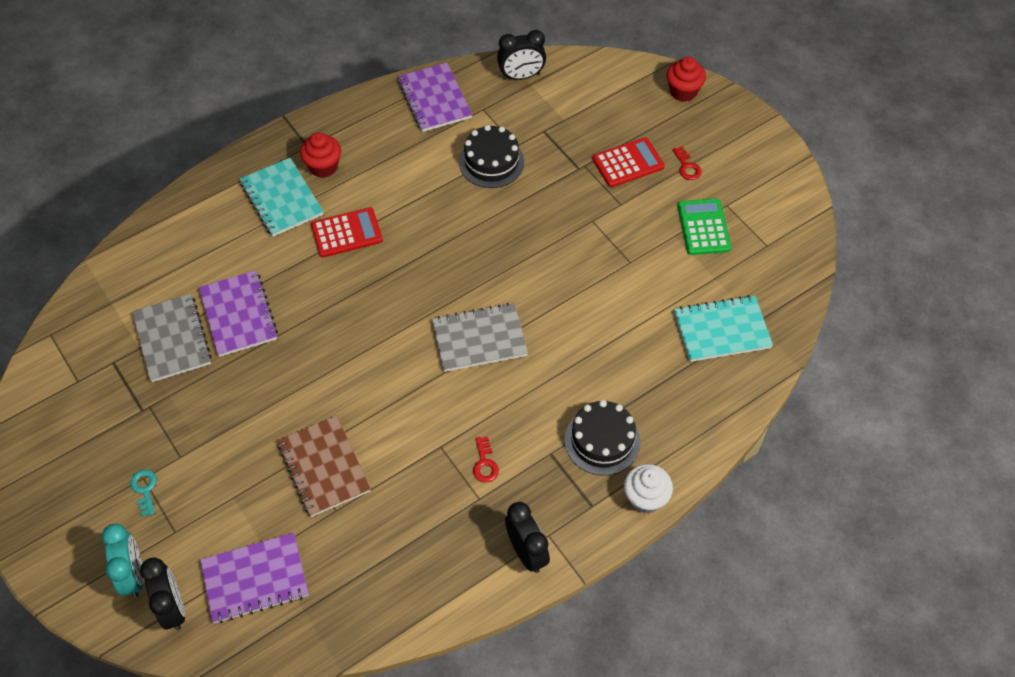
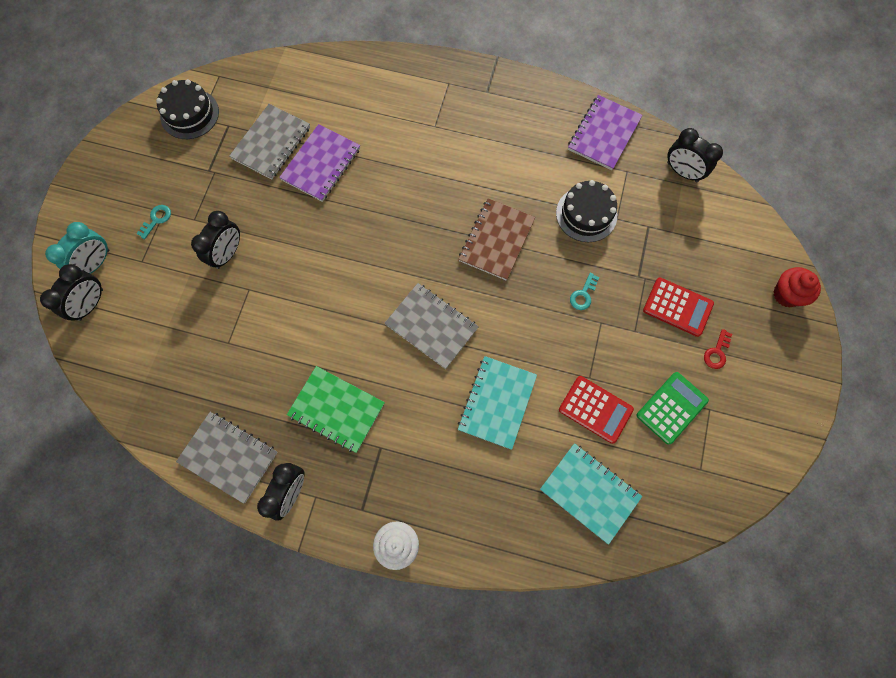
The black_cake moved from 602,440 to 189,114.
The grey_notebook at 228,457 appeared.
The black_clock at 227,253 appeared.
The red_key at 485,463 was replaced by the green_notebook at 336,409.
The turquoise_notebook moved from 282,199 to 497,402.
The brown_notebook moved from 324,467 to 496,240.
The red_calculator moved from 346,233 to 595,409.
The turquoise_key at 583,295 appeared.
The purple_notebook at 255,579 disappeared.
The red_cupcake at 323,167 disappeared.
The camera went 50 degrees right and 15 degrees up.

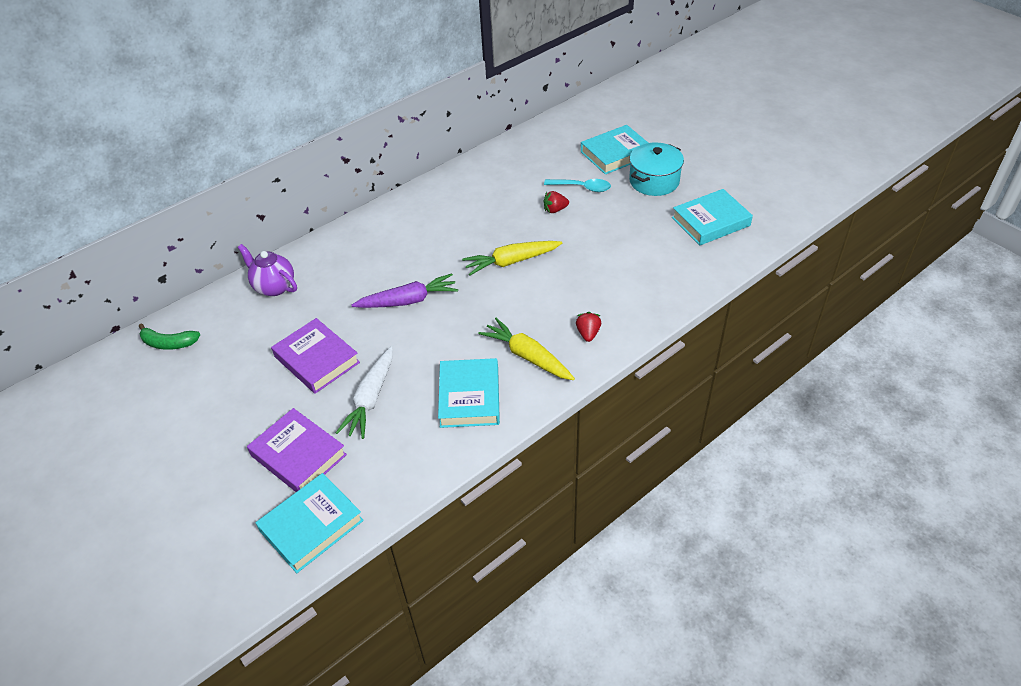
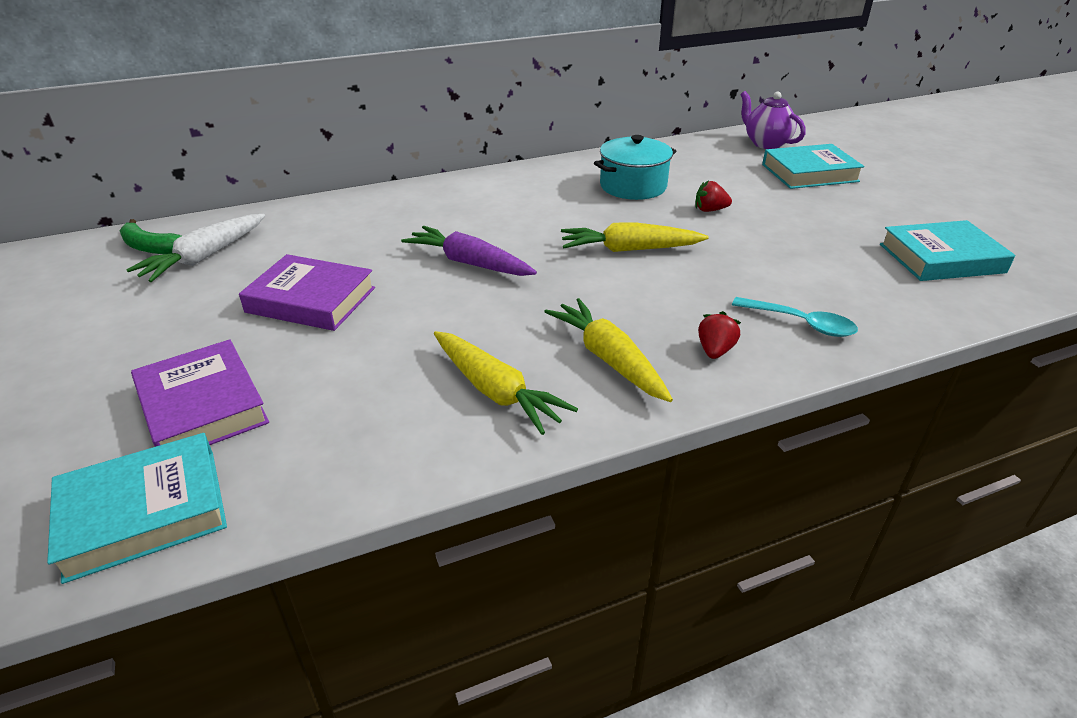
The white_carrot moved from 370,398 to 205,257.
The purple_book at 316,360 turned 45 degrees counterclockwise.
The purple_carrot at 408,301 turned 150 degrees counterclockwise.
The turquoise_book at 469,397 was replaced by the yellow_carrot at 495,391.
The turquoise_pot moved from 654,181 to 633,186.
The turquoise_spoon moved from 582,188 to 801,323.
The purple_teapot moved from 274,287 to 766,143.
The camera went 15 degrees right and 10 degrees down.

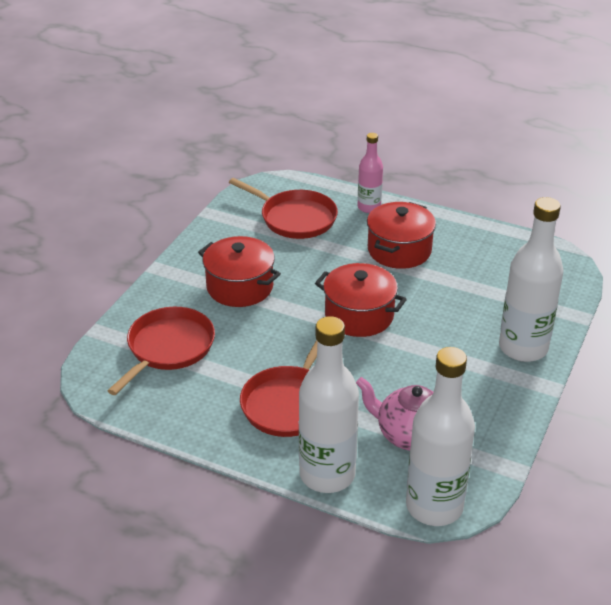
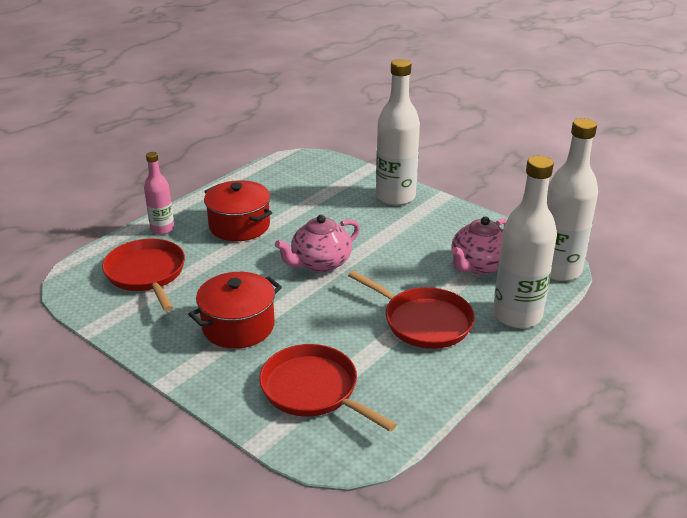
The red_pan at 295,218 turned 75 degrees counterclockwise.
The red_pot at 359,315 was replaced by the pink_teapot at 320,263.
The camera went 75 degrees left and 5 degrees down.

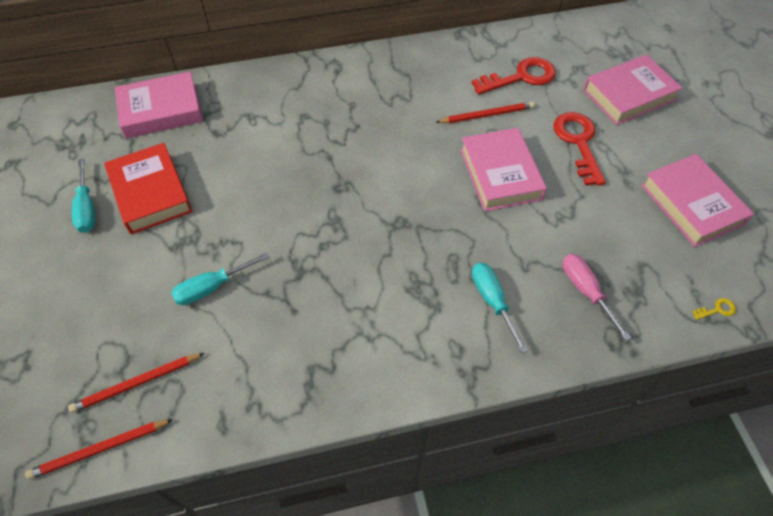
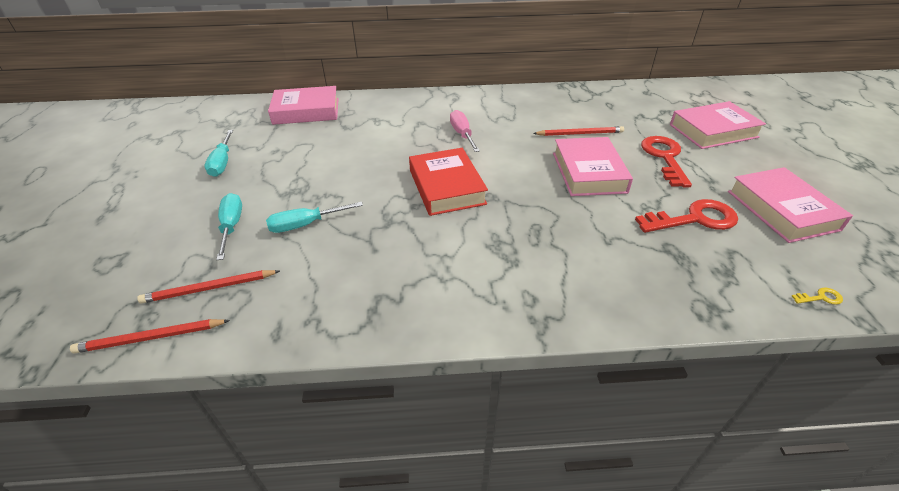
The turquoise_screwdriver moved from 492,301 to 231,226.
The red_book moved from 151,193 to 446,187.
The pink_screwdriver moved from 586,292 to 462,134.
The red_key moved from 521,77 to 694,219.
The camera went 10 degrees right and 15 degrees down.

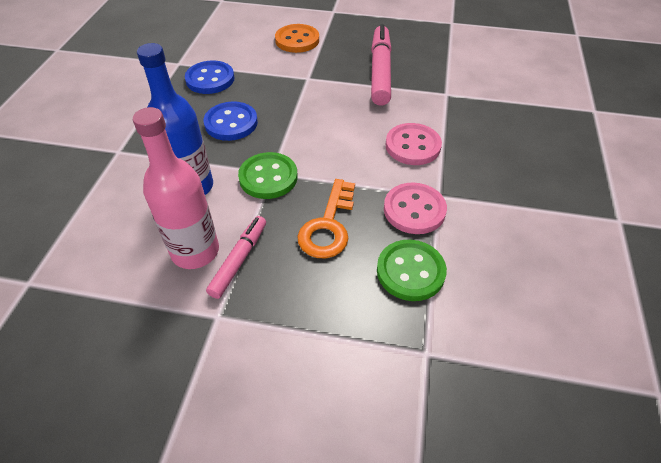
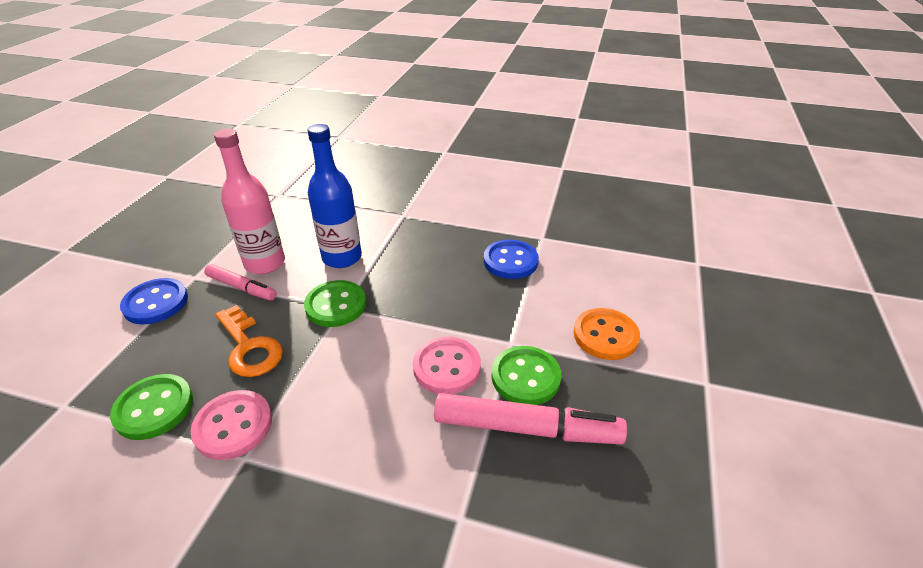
The blue_button moved from 231,123 to 156,303.
The orange_key at 328,226 turned 150 degrees counterclockwise.
The pink_button moved from 412,146 to 447,367.
The green_button at 525,377 appeared.
The camera went 95 degrees right and 10 degrees down.

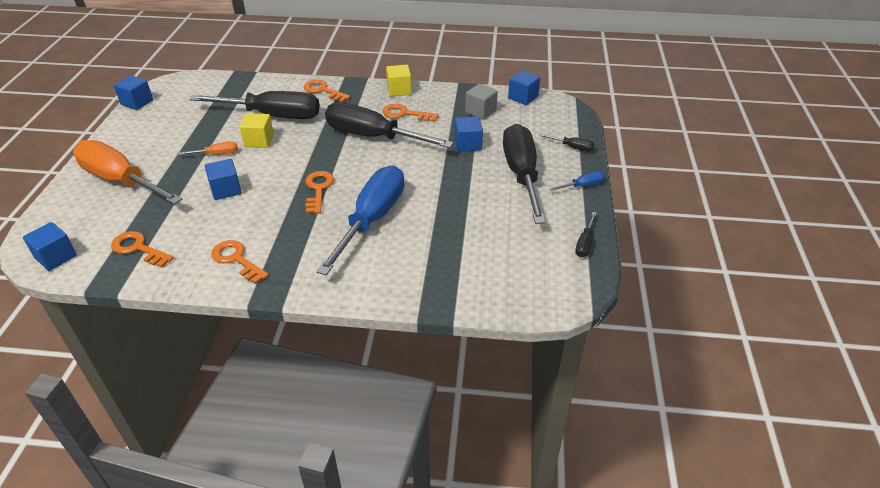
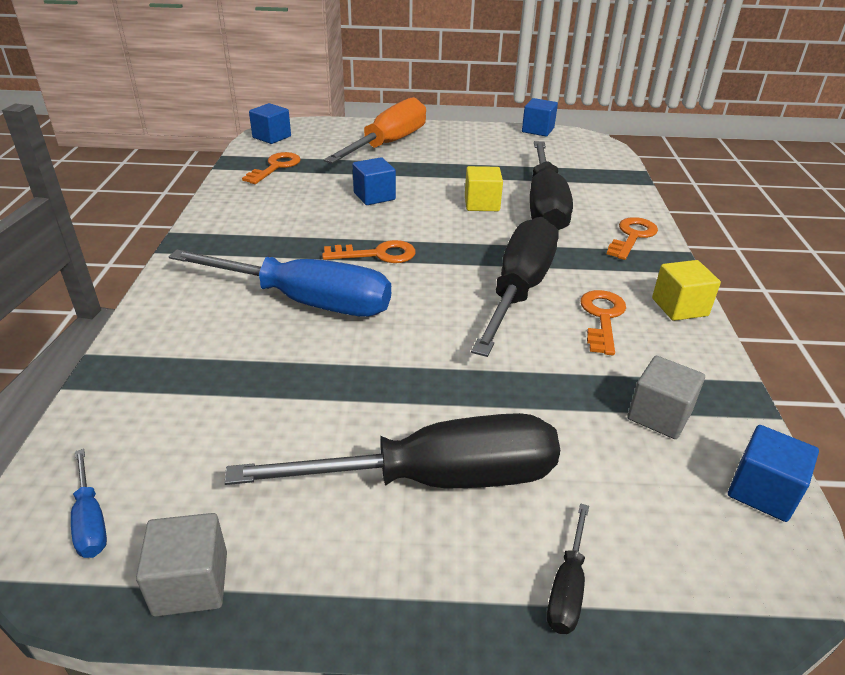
The blue_screwdriver moved from 582,186 to 90,520.
The black_screwdriver at 585,243 was replaced by the grey_cube at 191,583.
The orange_screwdriver at 216,154 disappeared.
The orange_key at 236,260 disappeared.
The blue_cube at 468,144 disappeared.
The camera went 85 degrees right and 5 degrees down.

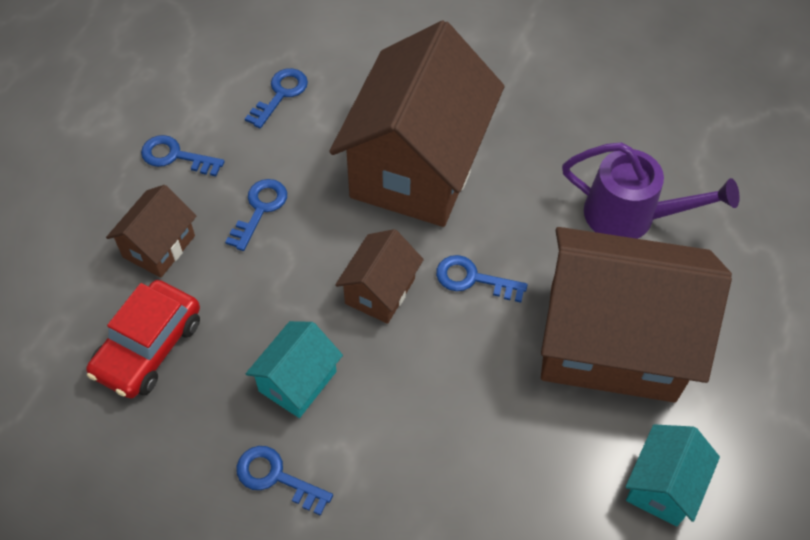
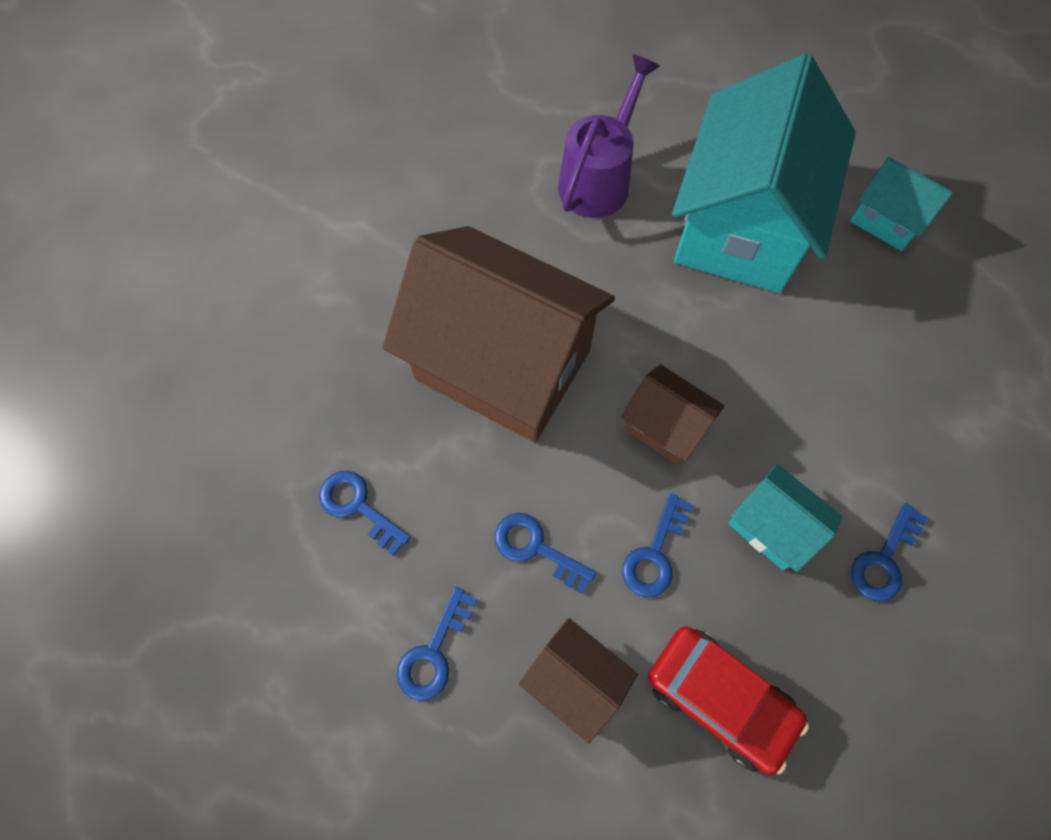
The blue_key moved from 473,279 to 654,554.
The brown_house at 611,342 became the turquoise_house at 741,226.
The camera went 80 degrees left and 10 degrees up.

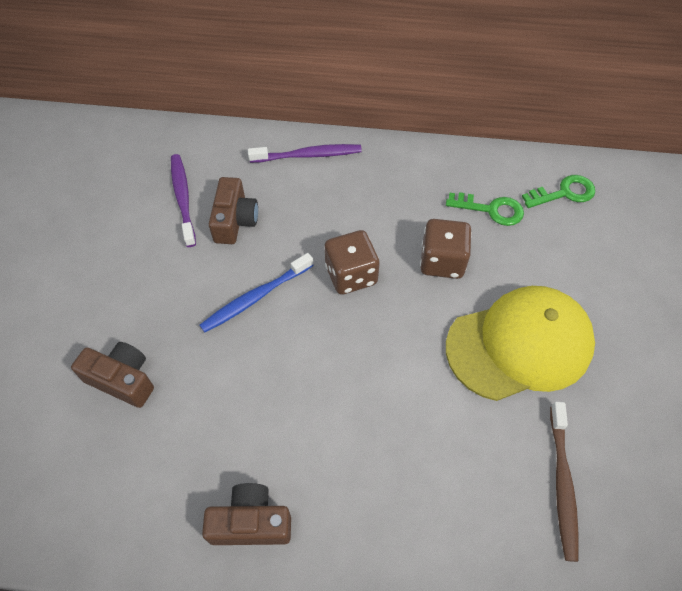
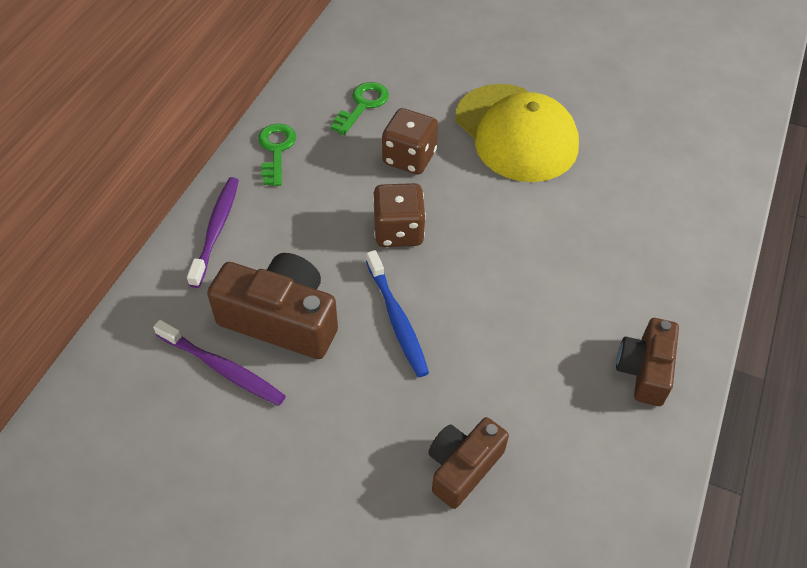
The purple_toothbrush at 183,199 turned 150 degrees counterclockwise.
The brown_camera at 235,220 changed to 1.56 times the size.
The green_key moved from 564,193 to 276,150.
The yellow_cap at 519,345 turned 150 degrees clockwise.
The brown_toothbrush at 562,483 disappeared.
The camera went 75 degrees left and 5 degrees down.

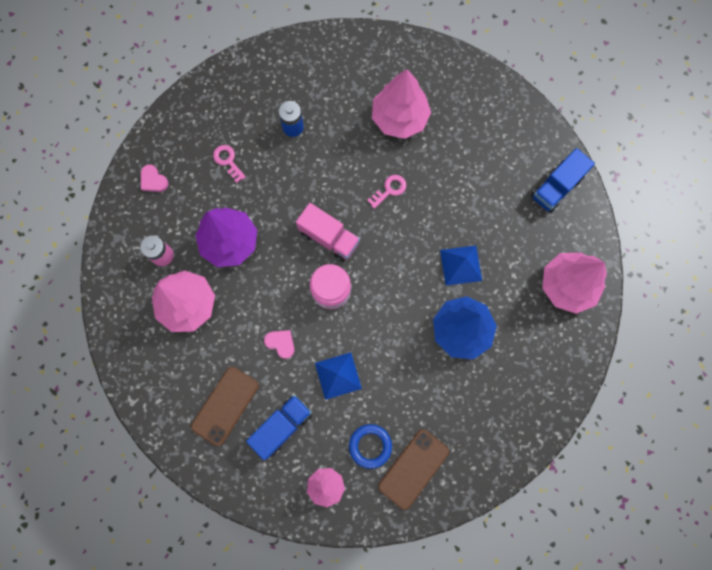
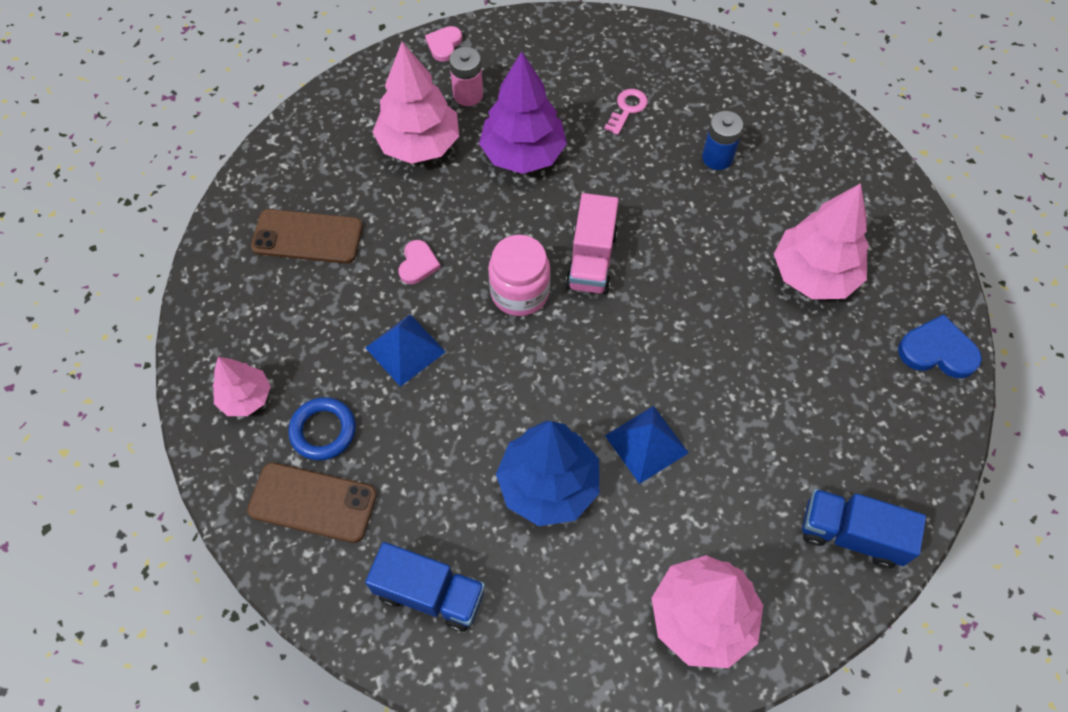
The blue_truck moved from 282,426 to 430,593.
The pink_heart moved from 153,180 to 444,45.
The blue_heart at 937,351 appeared.
The pink_key at 389,190 disappeared.
The camera went 65 degrees right and 15 degrees down.

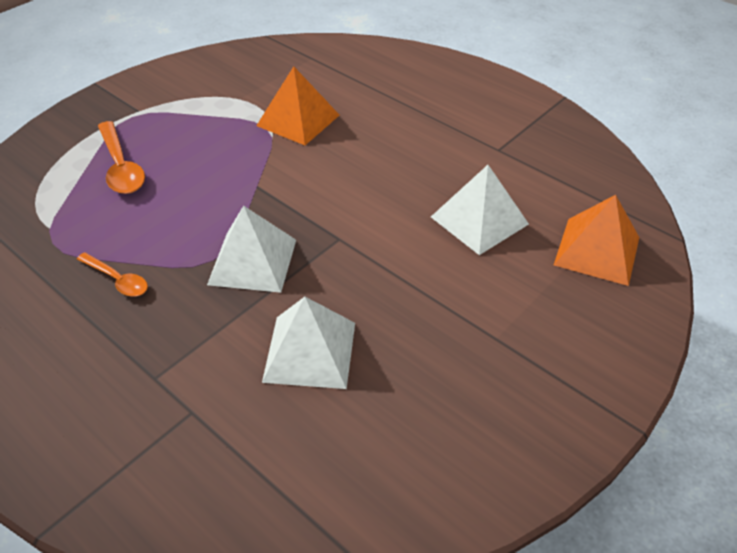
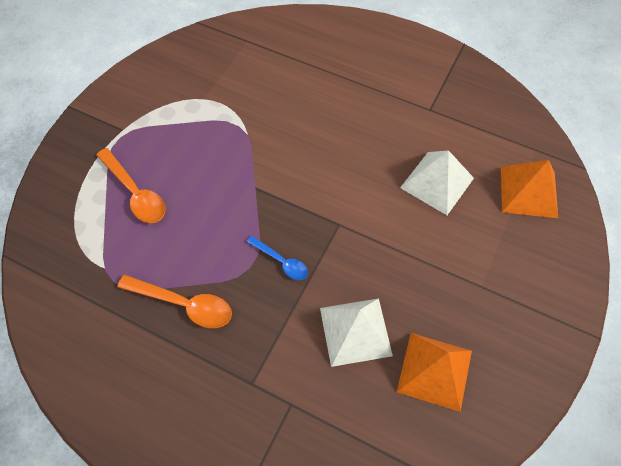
The orange_spoon at 117,280 changed to 1.61 times the size.
The white_pyramid at 252,262 was replaced by the blue_spoon at 281,262.
The orange_pyramid moved from 298,120 to 434,370.
The camera went 15 degrees left and 15 degrees up.

